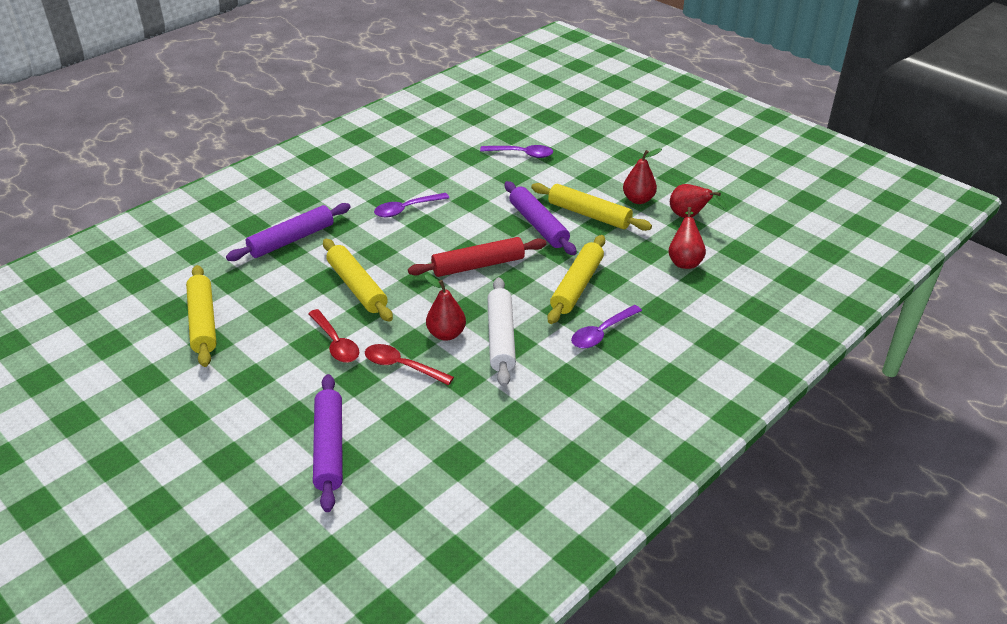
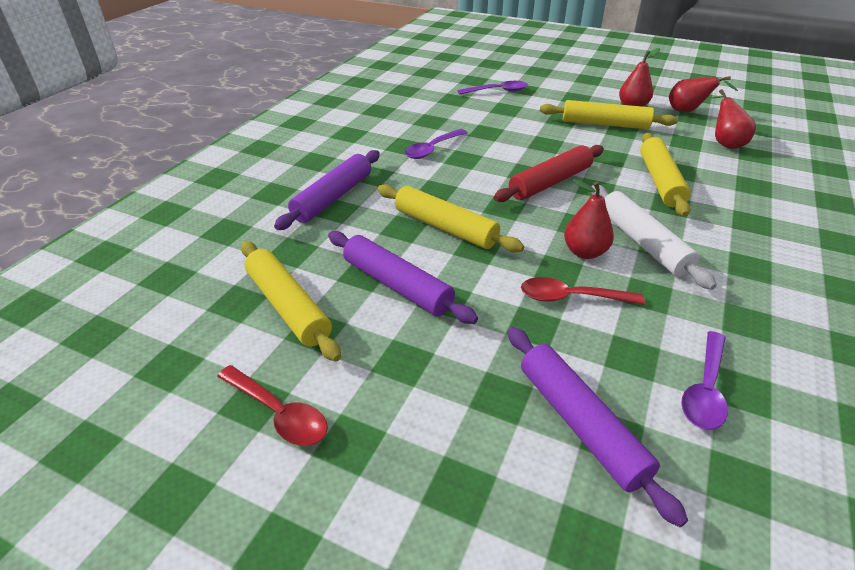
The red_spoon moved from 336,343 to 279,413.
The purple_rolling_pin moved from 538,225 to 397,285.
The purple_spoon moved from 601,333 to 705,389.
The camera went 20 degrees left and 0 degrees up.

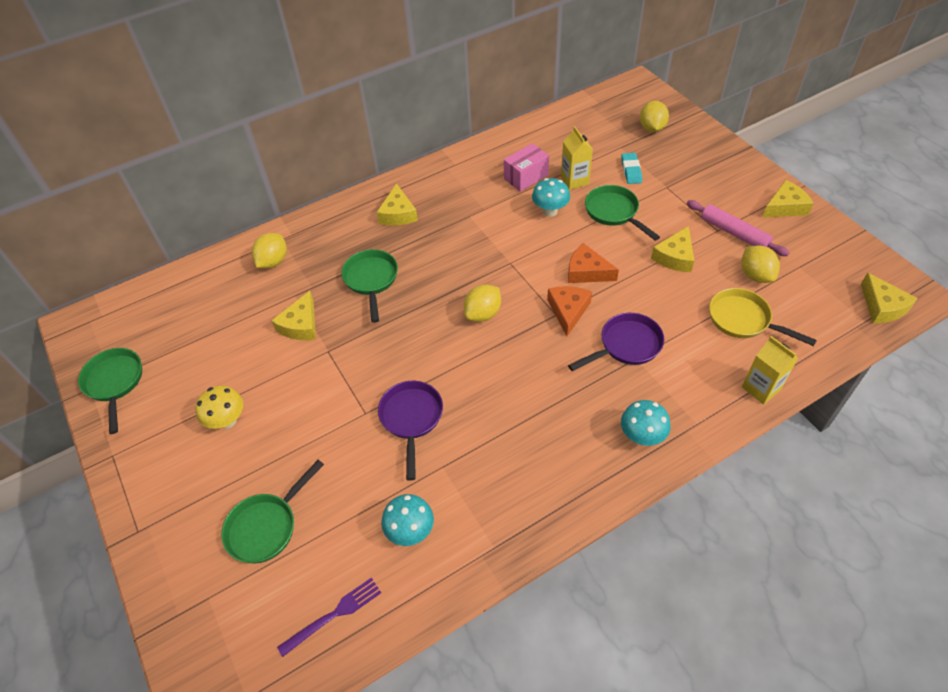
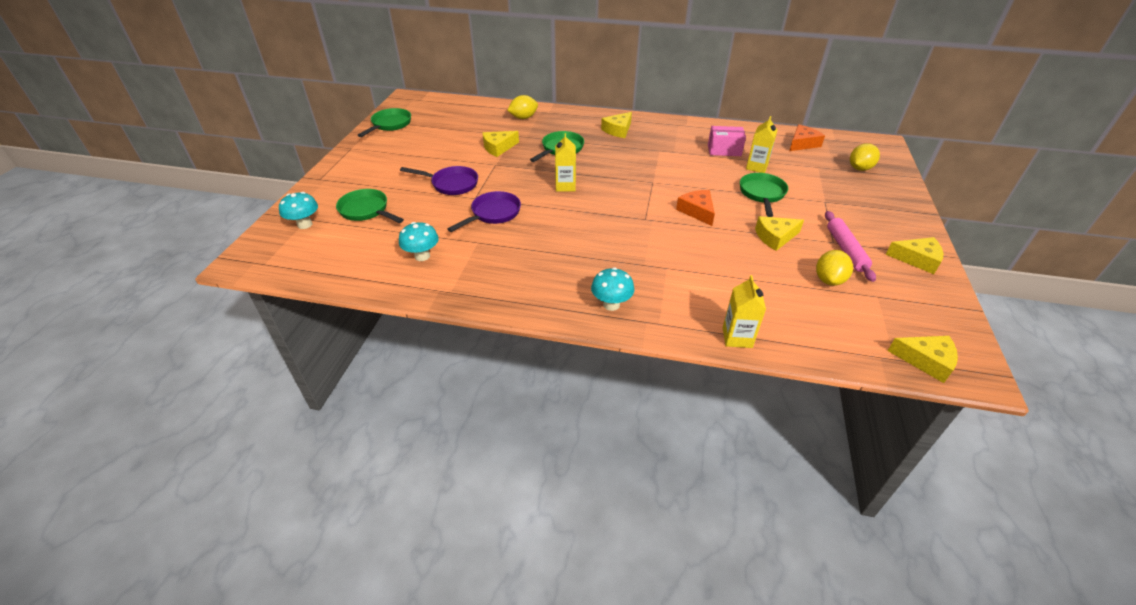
The turquoise_mushroom moved from 550,211 to 305,224.
The green_pan at 266,527 turned 45 degrees clockwise.
The purple_pan moved from 626,345 to 451,184.
The yellow_carton at 565,186 appeared.
The orange_cheese moved from 568,311 to 802,144.
The yellow_cheese at 882,306 turned 90 degrees counterclockwise.
The yellow_mushroom at 227,420 disappeared.
The purple_fork at 334,615 disappeared.
The yellow_lemon at 483,314 disappeared.
The turquoise_eraser at 631,170 disappeared.
The yellow_pan at 743,320 disappeared.
The camera went 40 degrees right and 10 degrees down.

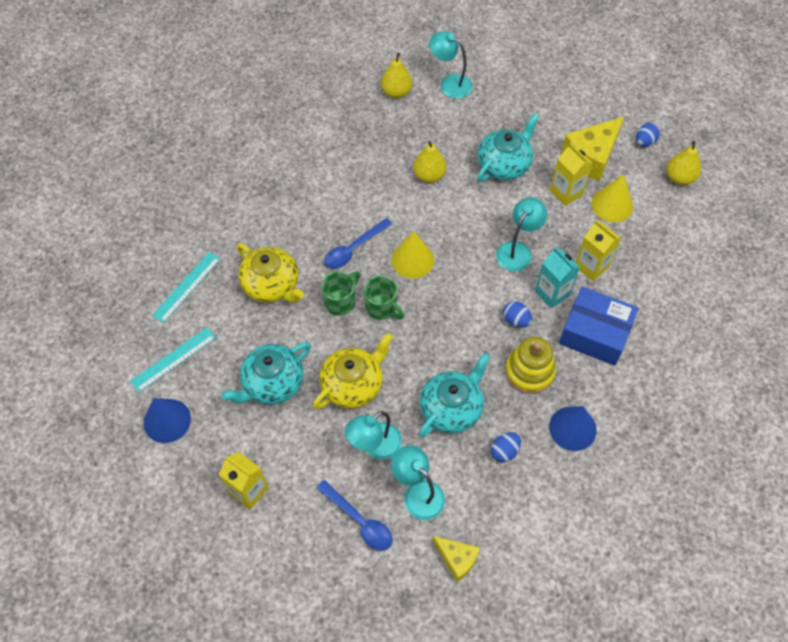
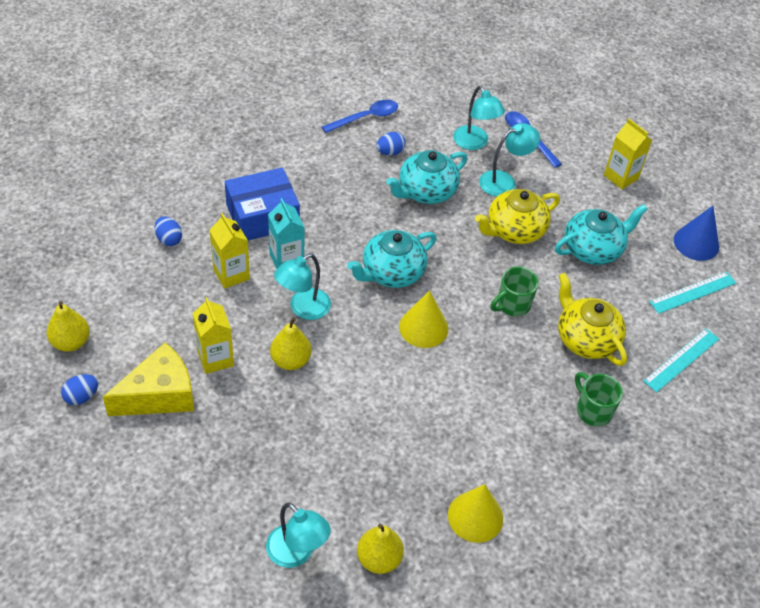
The blue_egg moved from 516,320 to 169,239.
The blue_box at 594,333 turned 60 degrees counterclockwise.
The yellow_pear moved from 429,175 to 290,360.
The blue_spoon moved from 353,249 to 366,118.
The turquoise_teapot moved from 504,164 to 392,272.
The yellow_cone moved from 612,205 to 475,516.
The green_mug moved from 382,308 to 593,410.
The yellow_cheese at 457,559 disappeared.
The yellow_stacking_toy at 529,371 disappeared.
The blue_cone at 572,428 disappeared.
The camera went 170 degrees left and 10 degrees down.

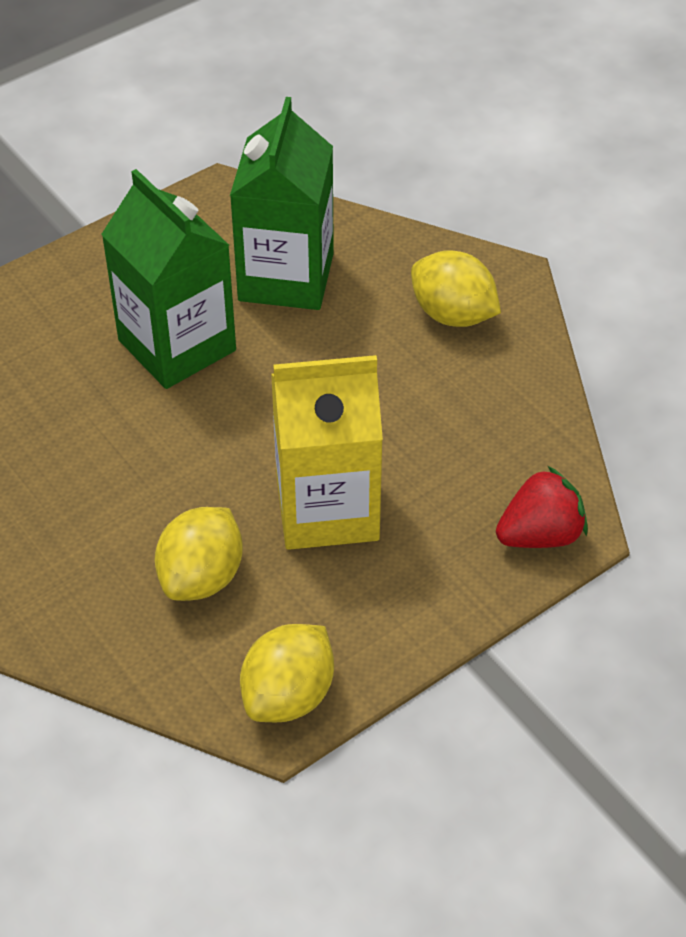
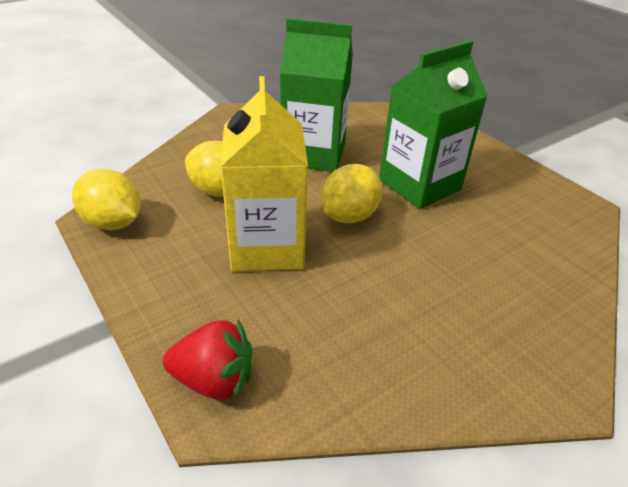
The red_strawberry at 540,535 turned 60 degrees counterclockwise.
The green_carton moved from 286,277 to 313,154.
The yellow_lemon moved from 453,315 to 349,216.
The camera went 90 degrees right and 10 degrees down.

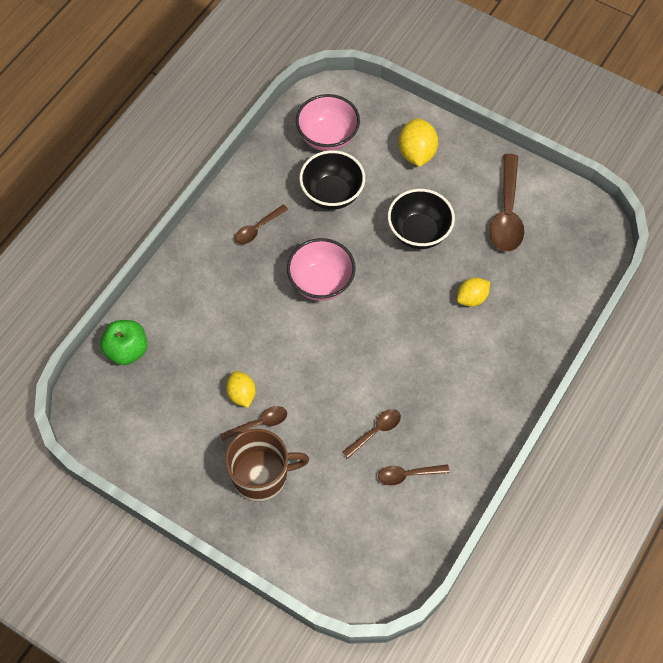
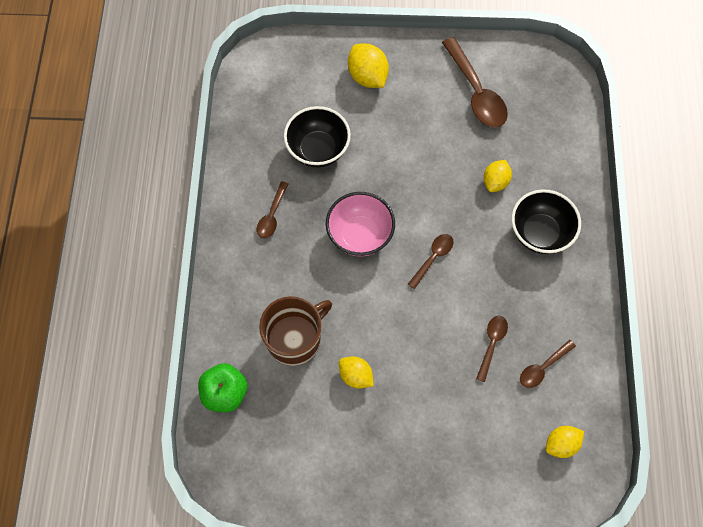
The brown_mug moved from 261,475 to 295,339.
The brown_spoon moved from 259,423 to 433,258.
The black_bowl moved from 419,232 to 539,233.
The yellow_lemon at 561,444 appeared.
The pink_bowl at 327,137 disappeared.
The camera went 30 degrees left and 5 degrees up.

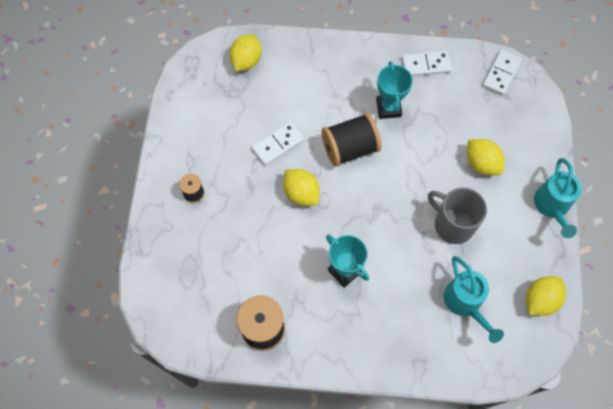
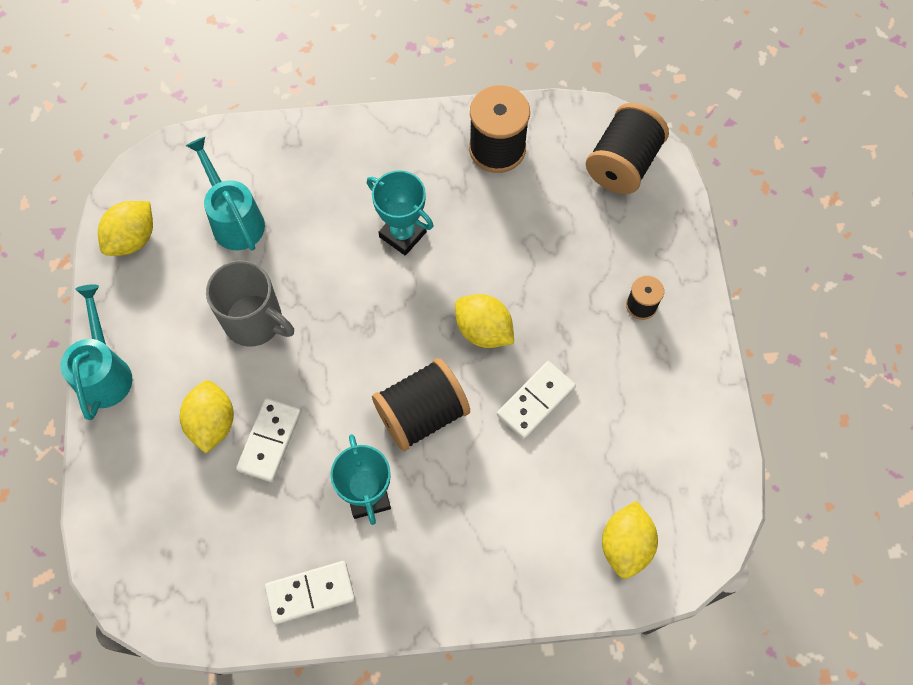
The yellow_lemon at 481,164 turned 45 degrees clockwise.
The white_domino moved from 501,74 to 269,441.
The black_spool at 622,164 appeared.
The camera went 170 degrees right and 0 degrees up.

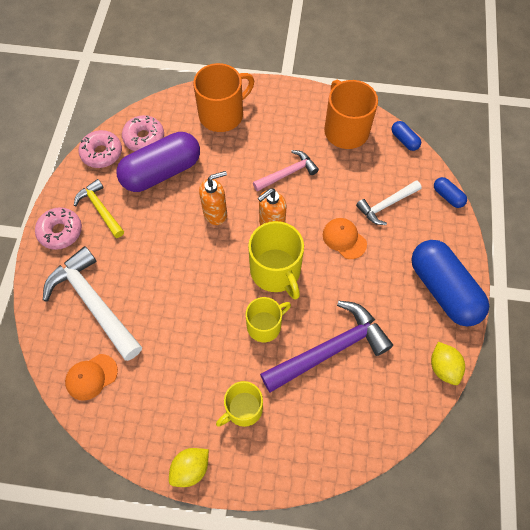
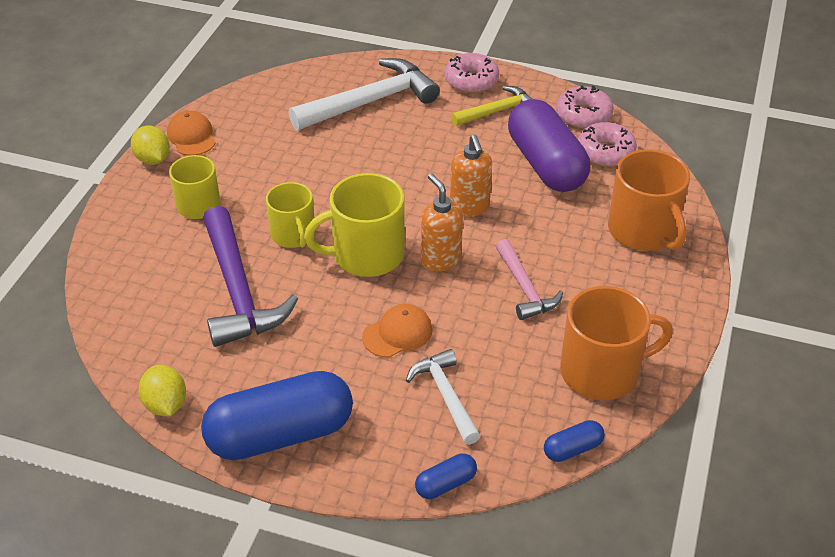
The yellow_lemon at 443,367 turned 75 degrees clockwise.
The orange_cap moved from 91,377 to 191,136.
The camera went 100 degrees right and 20 degrees down.

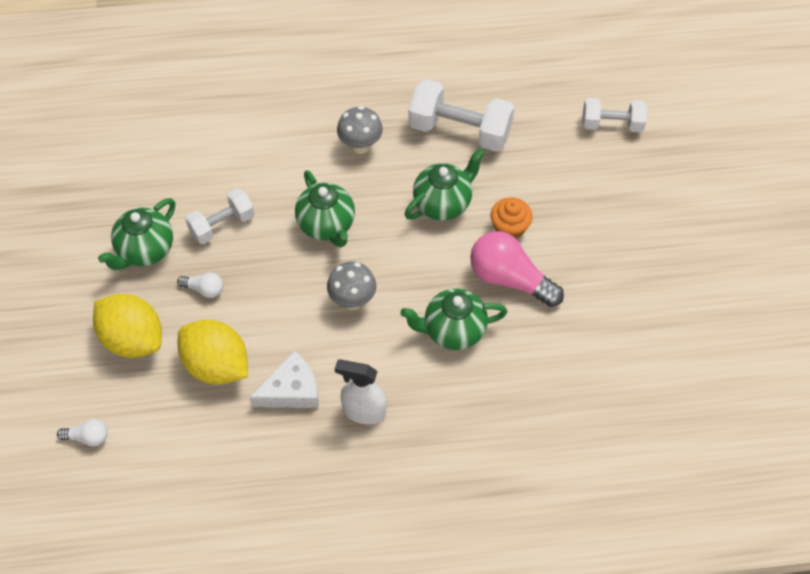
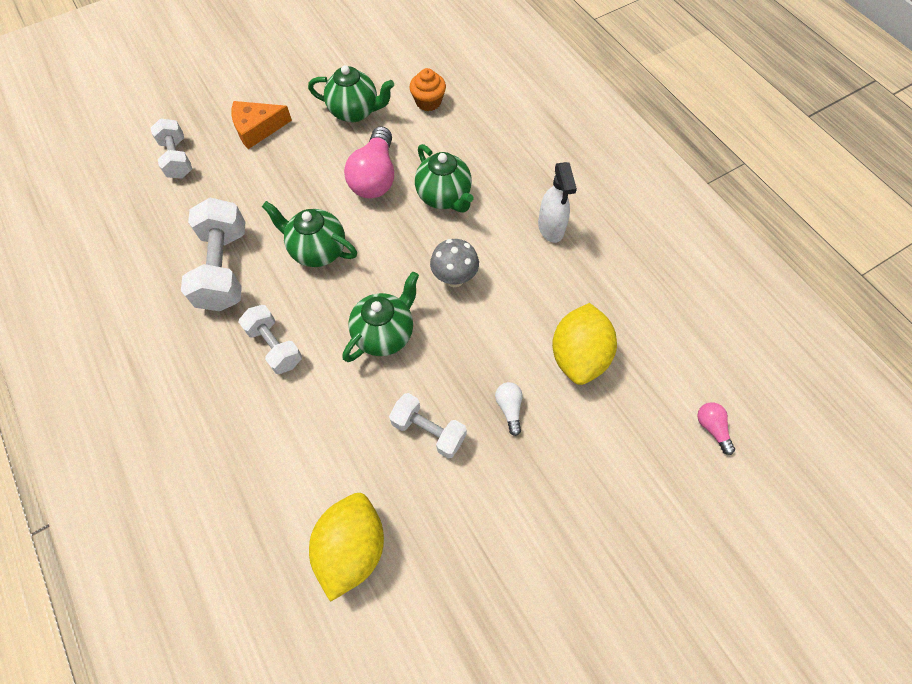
The orange_cheese at 257,128 appeared.
The grey_mushroom at 360,146 was replaced by the white_dumbbell at 275,346.
The green_teapot moved from 145,250 to 355,112.
The yellow_lemon moved from 133,339 to 352,547.
The orange_cupcake moved from 509,228 to 428,102.
The white_light_bulb at 88,437 became the pink_light_bulb at 711,428.
The white_cheese at 291,390 disappeared.
The camera went 115 degrees left and 5 degrees up.

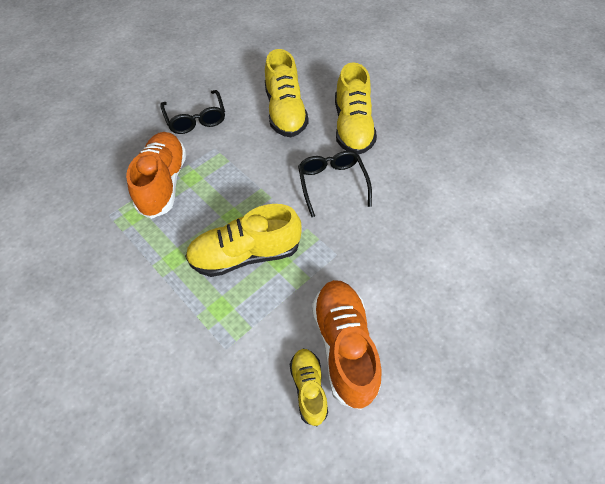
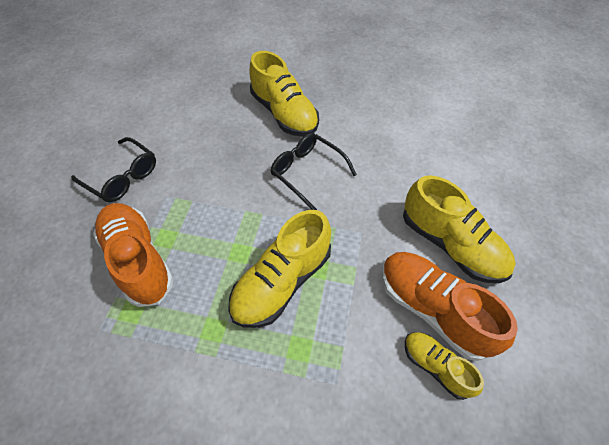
The yellow_shoe moved from 285,112 to 451,244.
The camera went 35 degrees left and 0 degrees up.

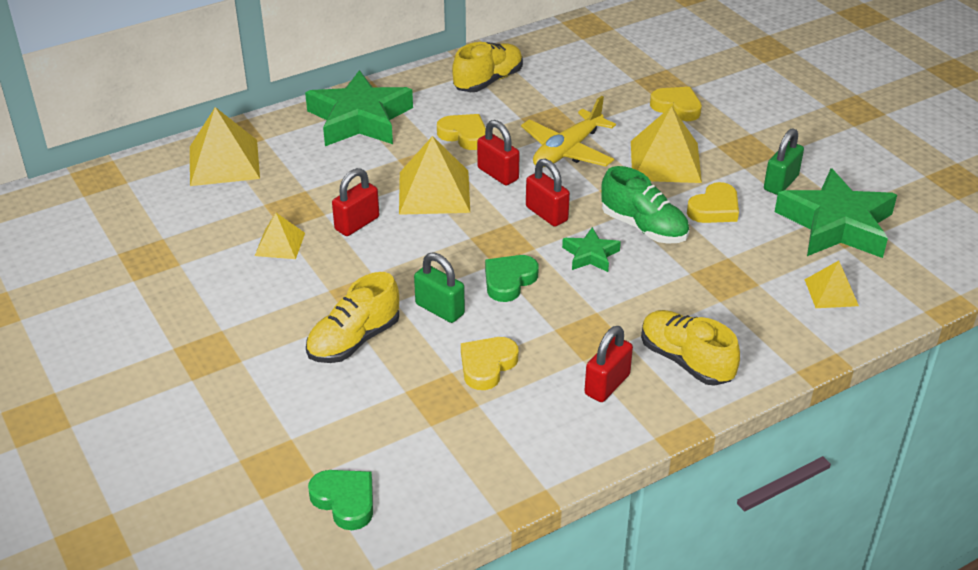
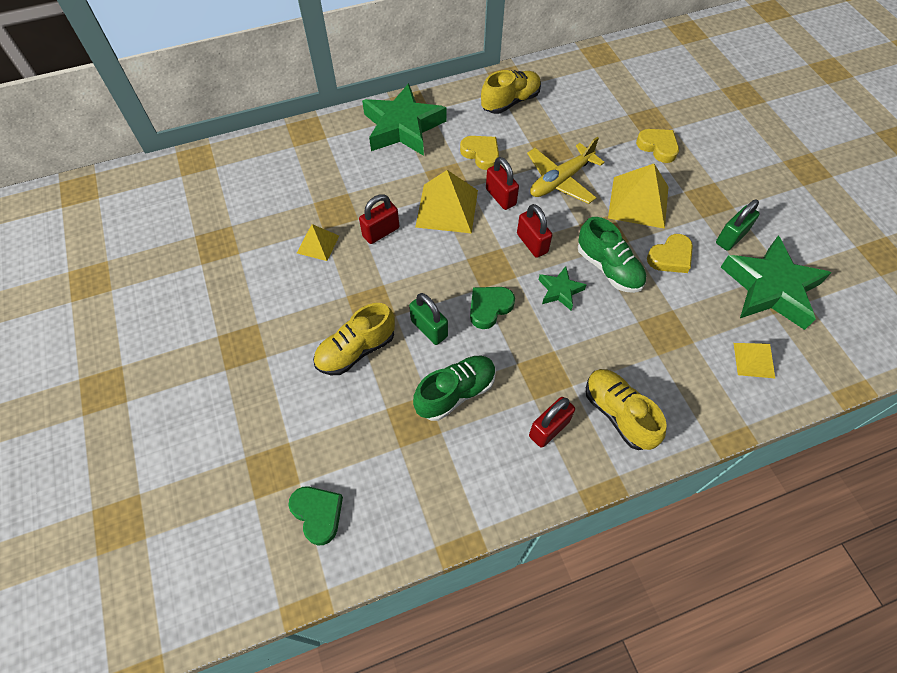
The yellow_heart at 487,365 was replaced by the green_shoe at 456,393.
The yellow_pyramid at 224,162 disappeared.
The camera went 10 degrees right and 20 degrees up.

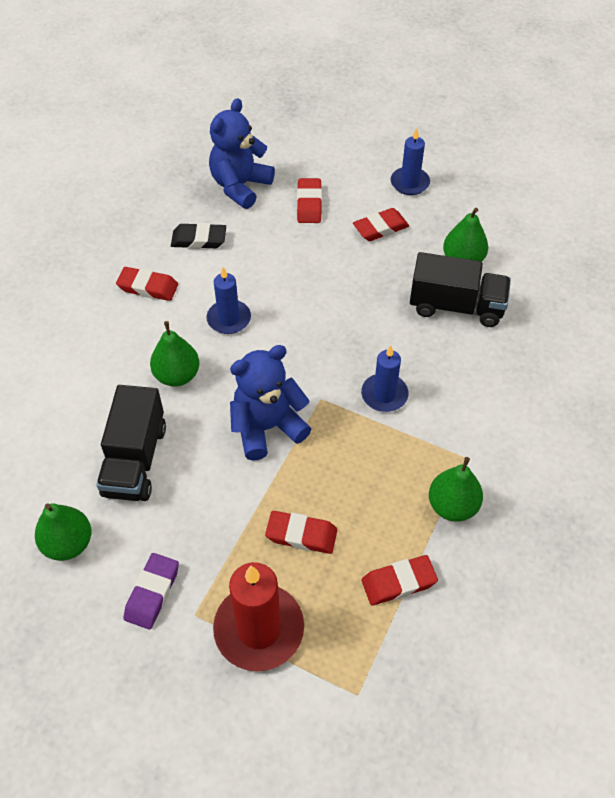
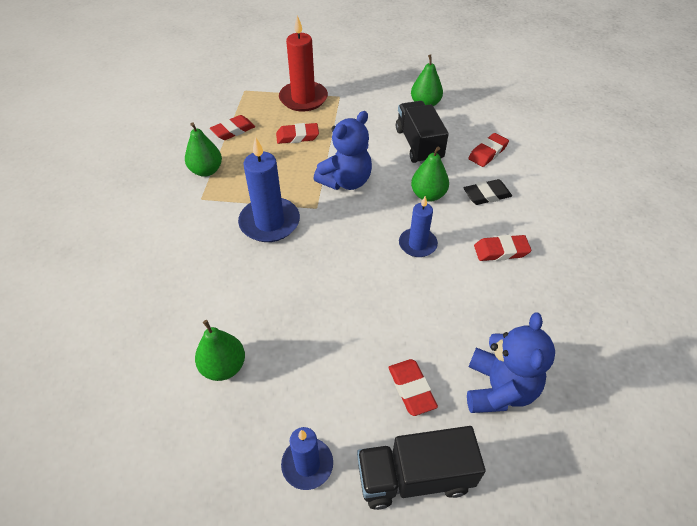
The blue_candle at 384,394 changed to 1.63 times the size.
The black_truck moved from 456,306 to 414,477.
The black_eraser moved from 199,239 to 486,195.
The red_eraser moved from 380,228 to 487,153.
The purple_eraser at 152,593 disappeared.
The camera went 160 degrees right and 5 degrees down.

